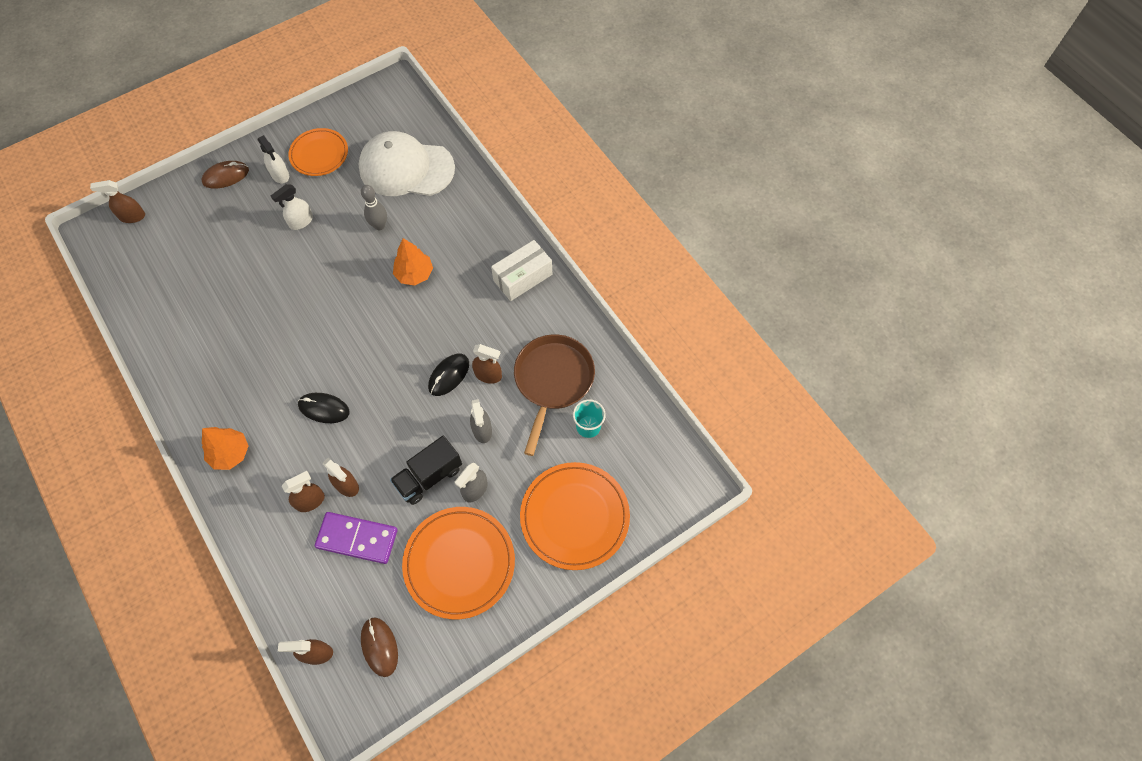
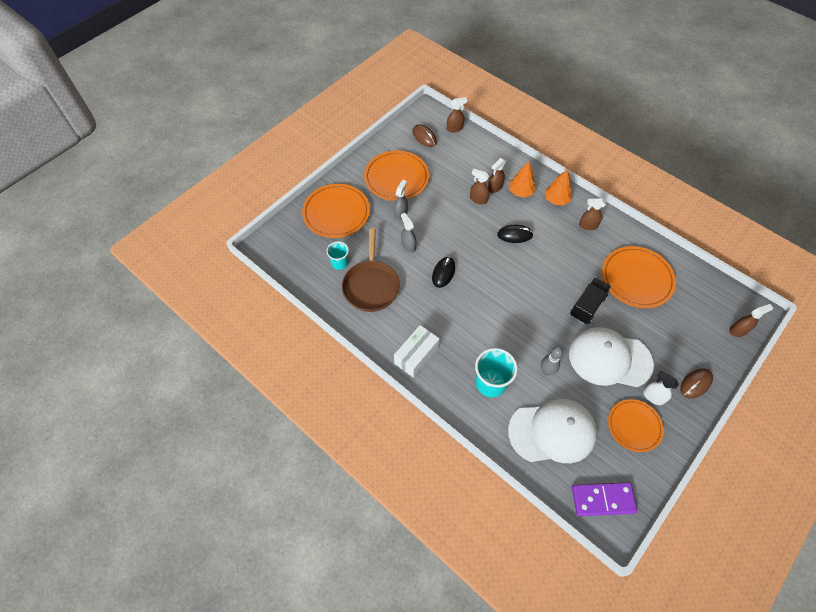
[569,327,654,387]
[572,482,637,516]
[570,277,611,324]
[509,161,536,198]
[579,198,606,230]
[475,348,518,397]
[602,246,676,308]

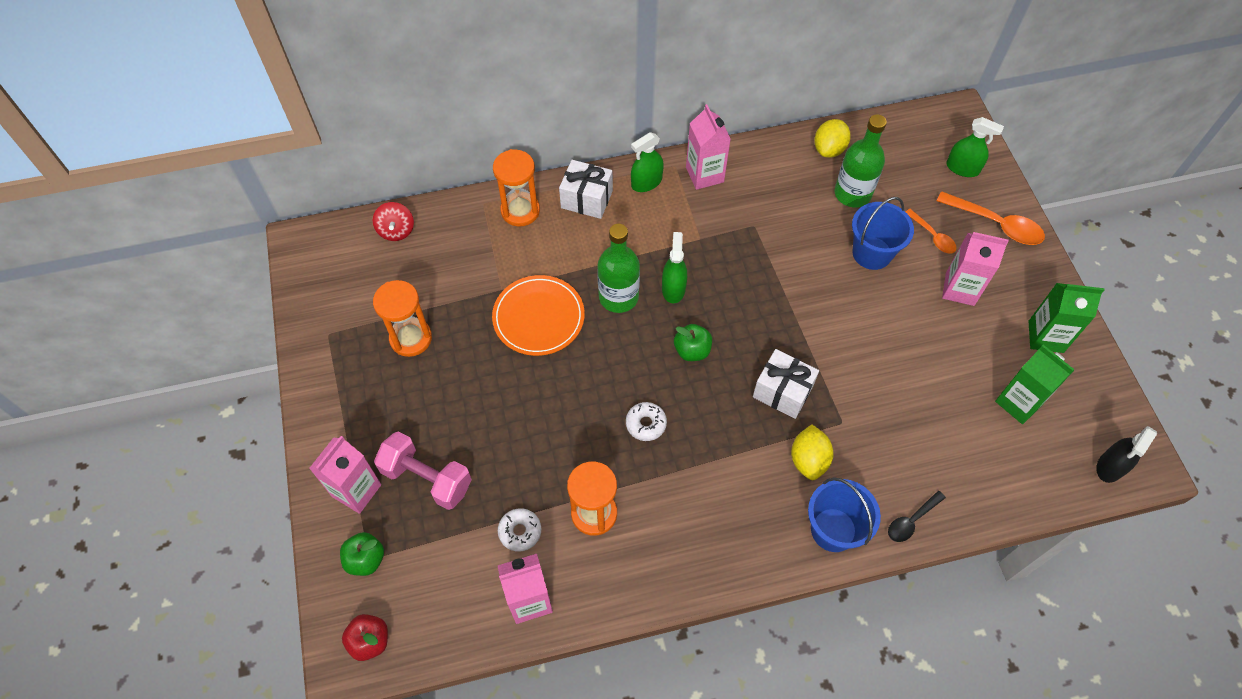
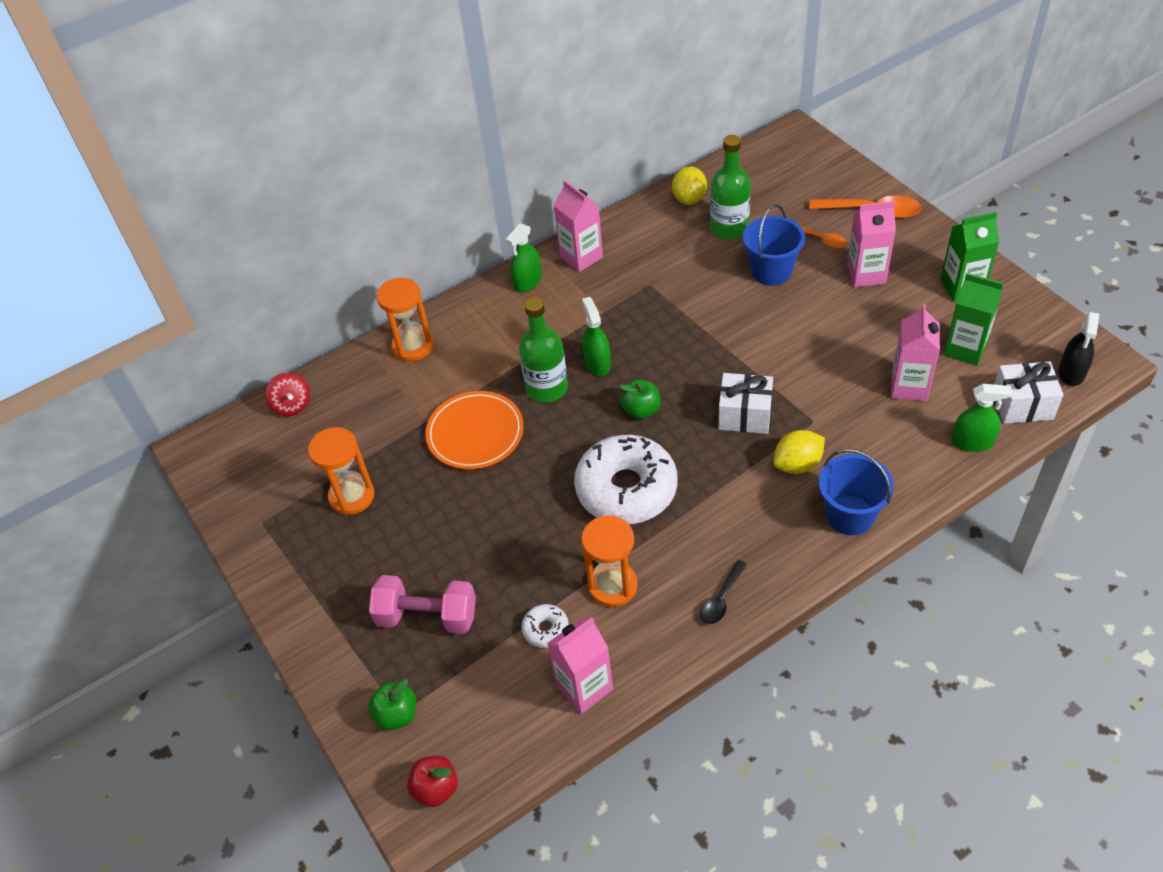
[891,304,940,401]
[994,362,1063,424]
[574,435,677,524]
[774,430,825,474]
[700,560,747,624]
[951,384,1012,452]

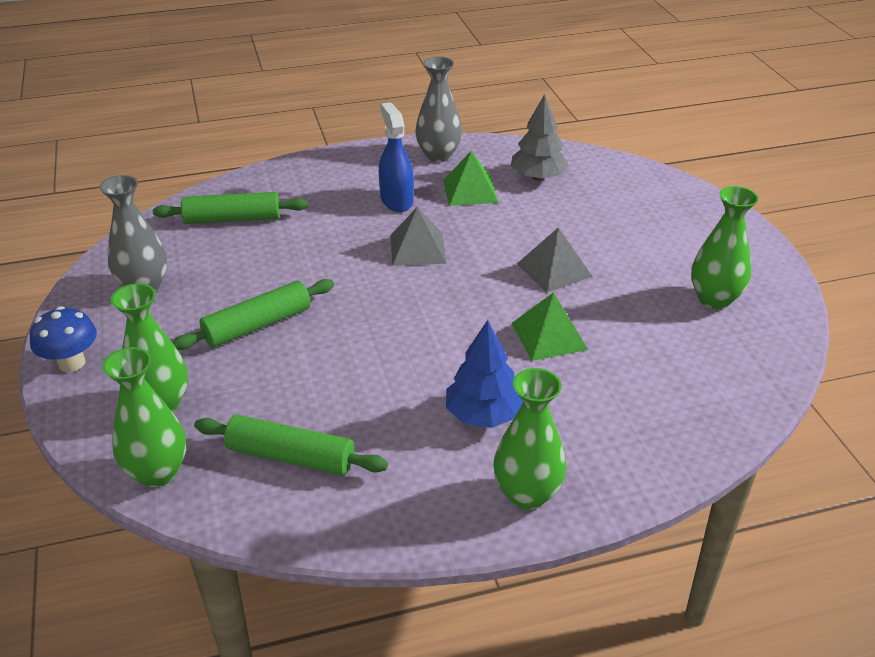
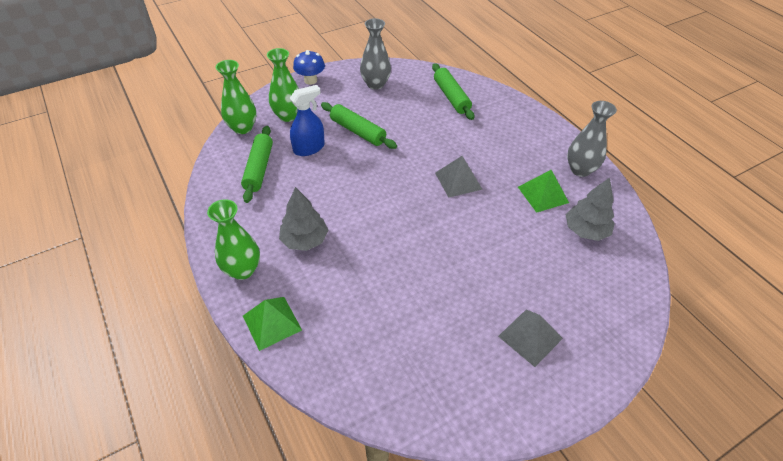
[290,85,325,156]
[279,187,329,251]
[243,297,302,351]
[498,310,563,367]
[691,186,759,309] (first image)

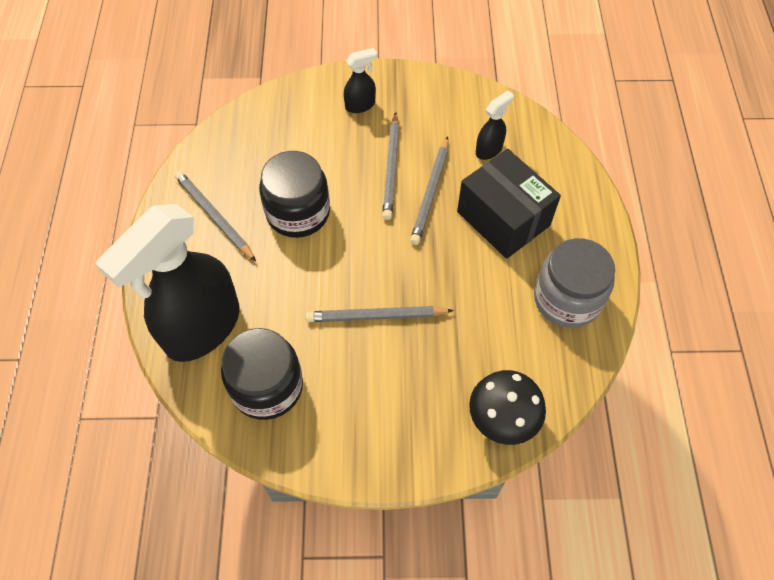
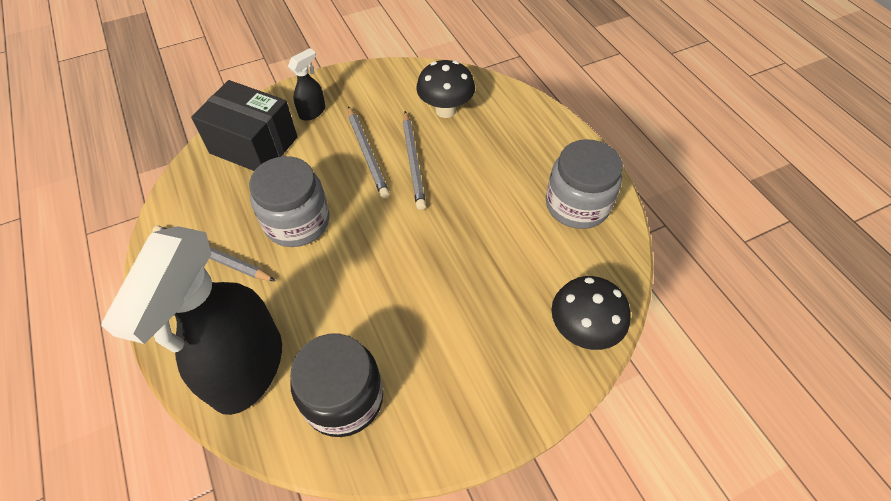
[249,156,329,247]
[305,306,454,322] (first image)
[191,80,297,171]
[416,60,475,118]

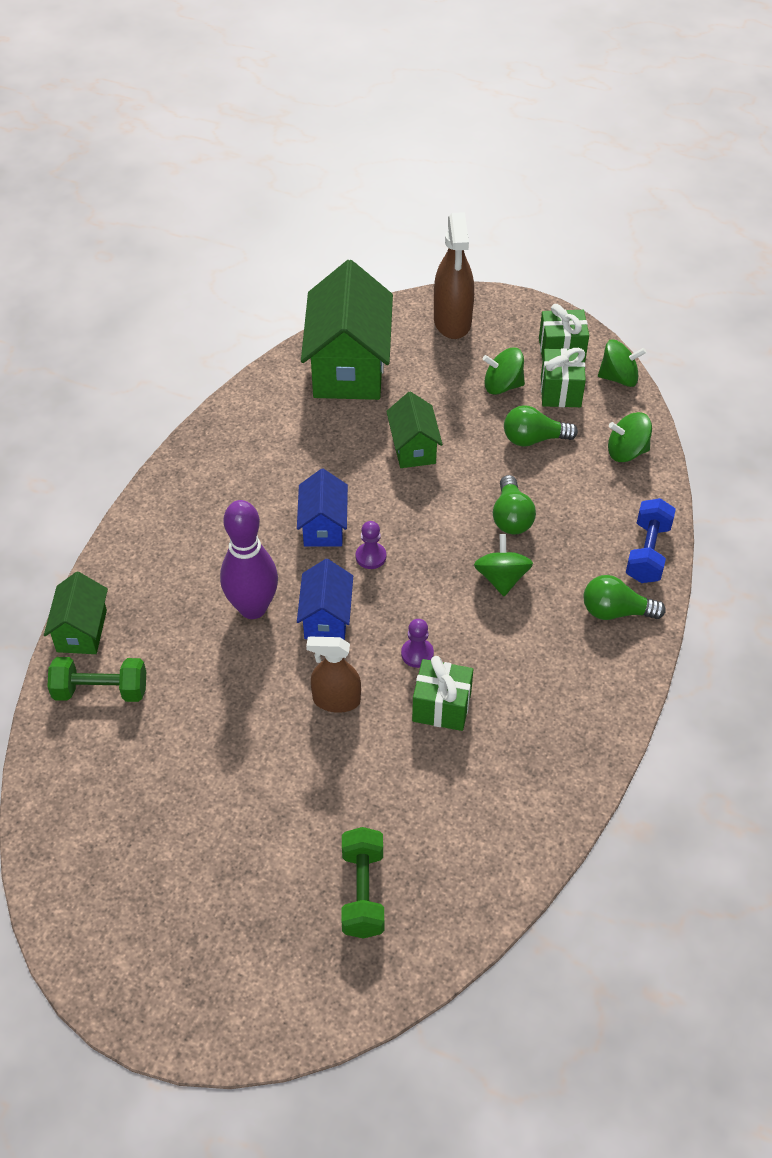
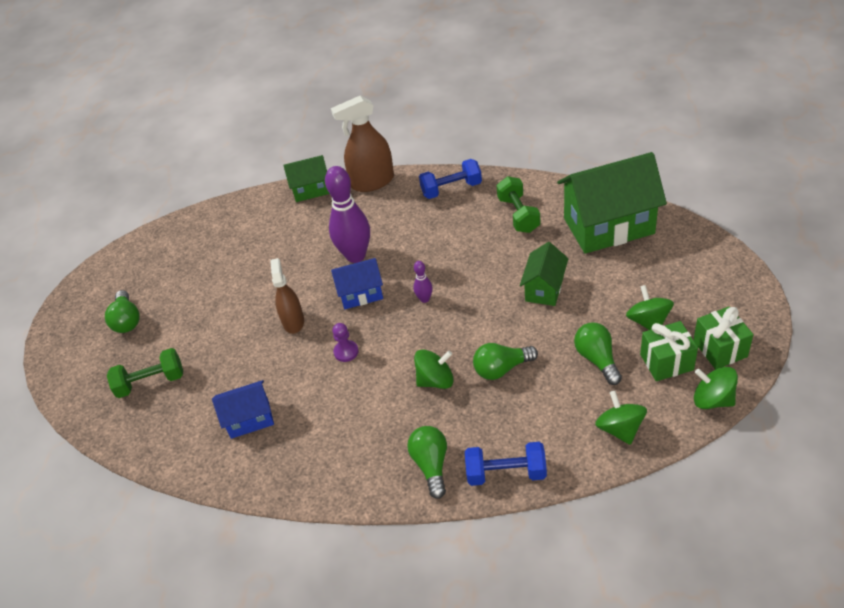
[496,176,540,233]
[212,380,274,439]
[413,261,433,303]
[520,242,569,306]
[412,656,473,731] (first image)
[331,96,394,192]
[694,367,738,409]
[105,290,140,333]
[419,159,482,199]

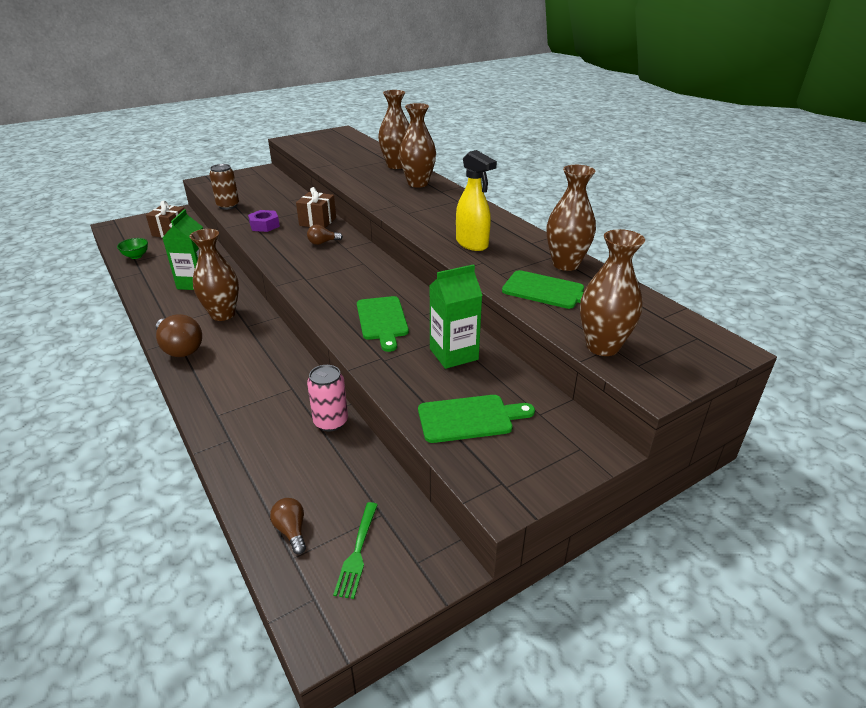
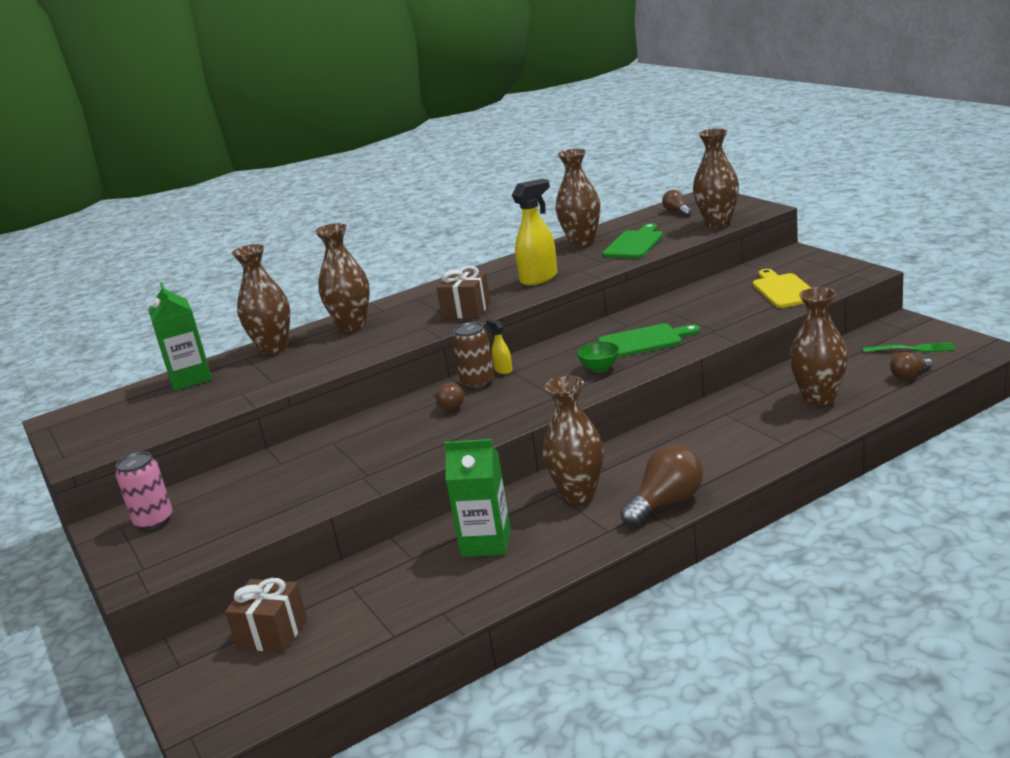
[577,342,619,373]
[453,322,494,389]
[248,210,280,232] (first image)
[436,266,491,318]
[116,452,173,530]
[753,269,811,308]
[148,282,212,391]
[486,319,513,374]
[662,190,691,216]
[790,287,848,406]

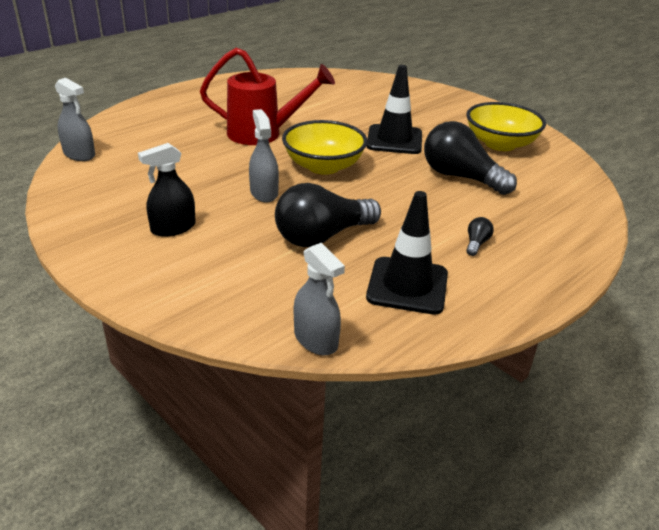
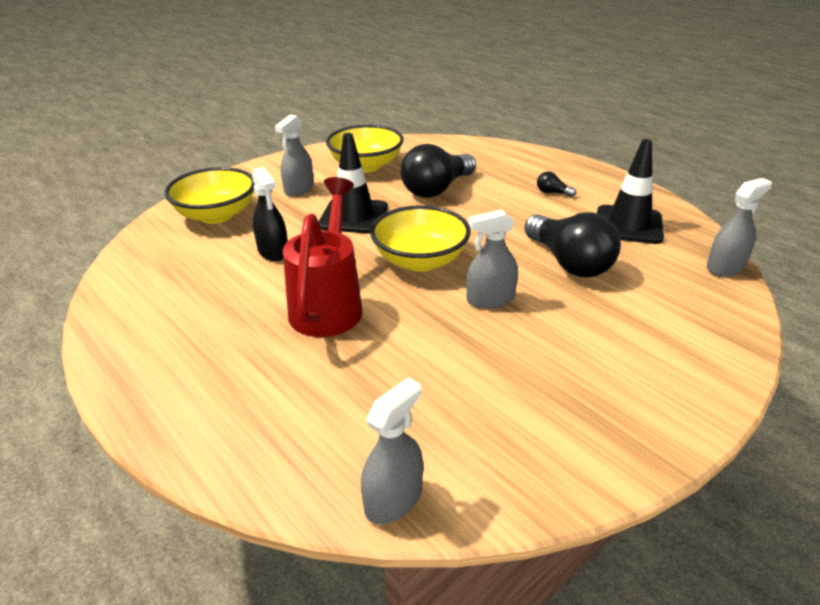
[252,167,288,261]
[164,167,255,224]
[275,115,314,197]

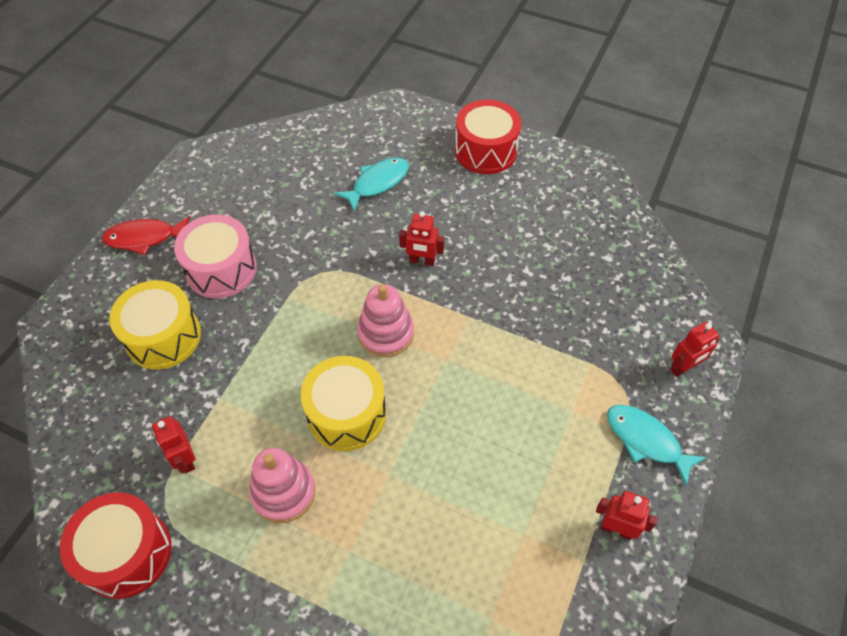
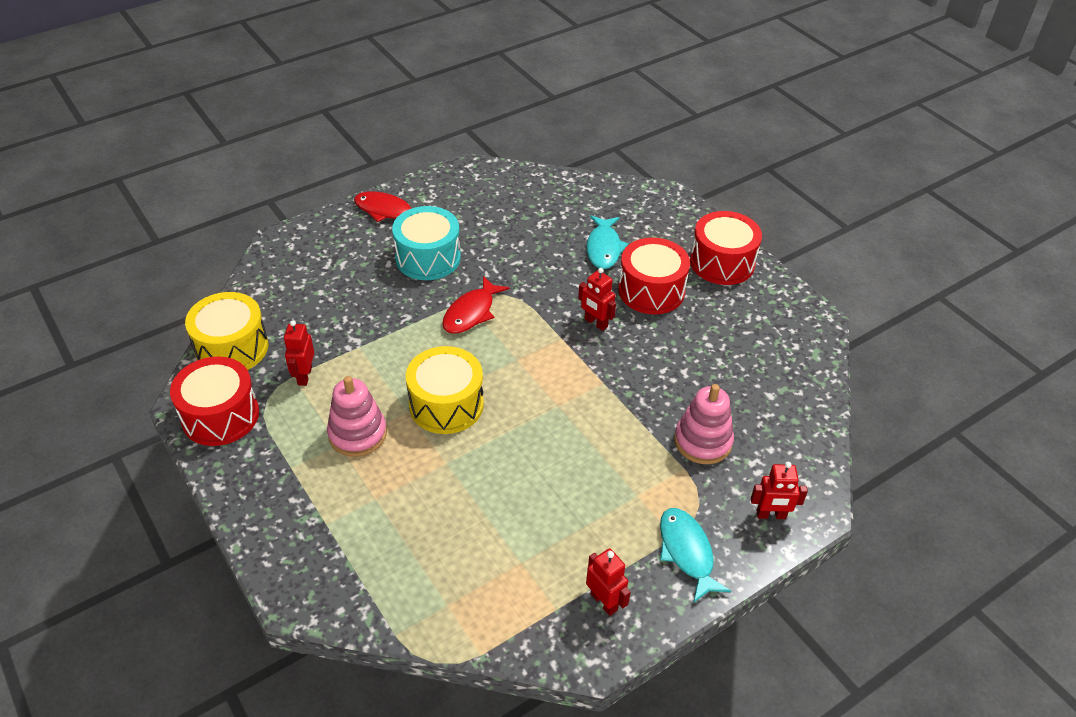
[185,292,268,370]
[392,206,461,280]
[587,215,629,269]
[674,384,734,464]
[442,276,509,334]
[618,238,690,314]

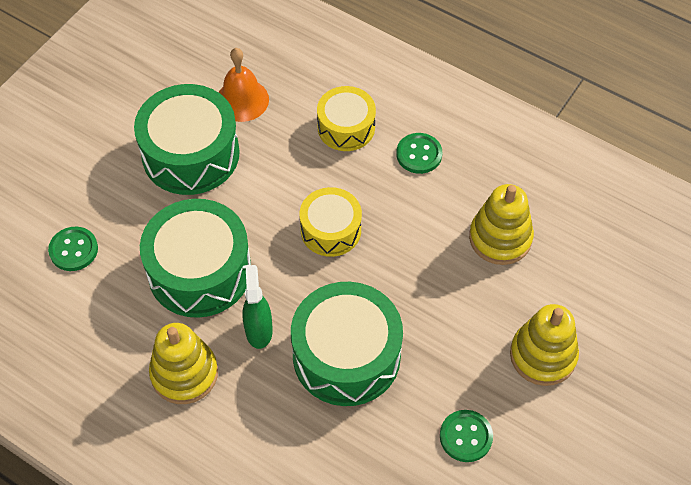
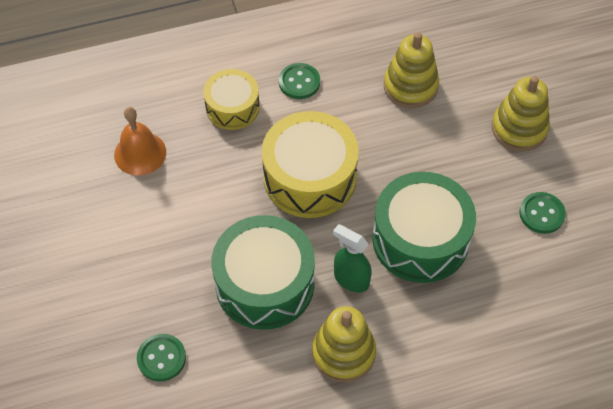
[134,84,240,195] (first image)
[262,111,359,218]

